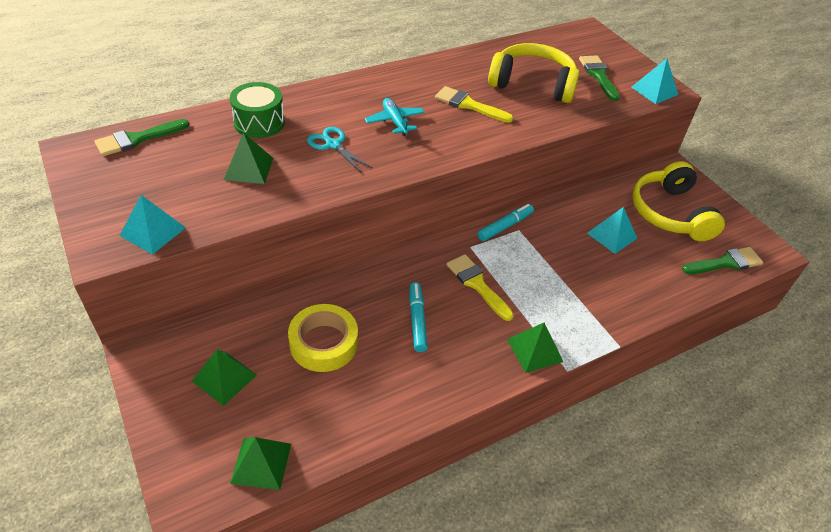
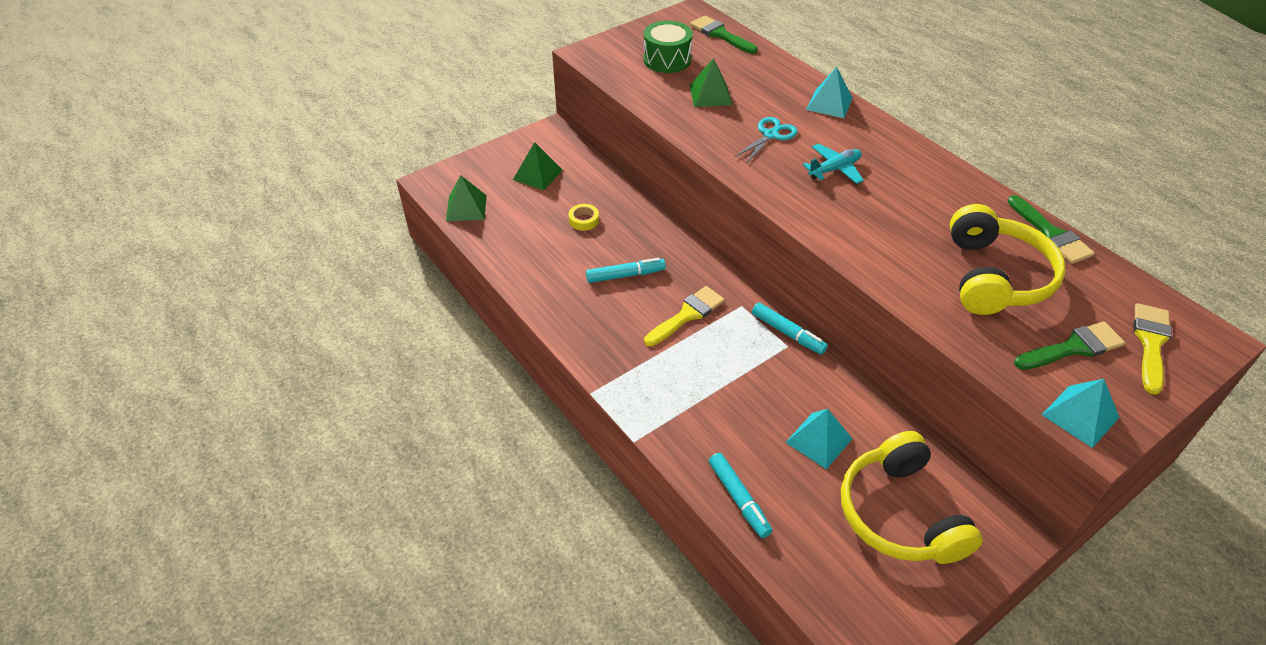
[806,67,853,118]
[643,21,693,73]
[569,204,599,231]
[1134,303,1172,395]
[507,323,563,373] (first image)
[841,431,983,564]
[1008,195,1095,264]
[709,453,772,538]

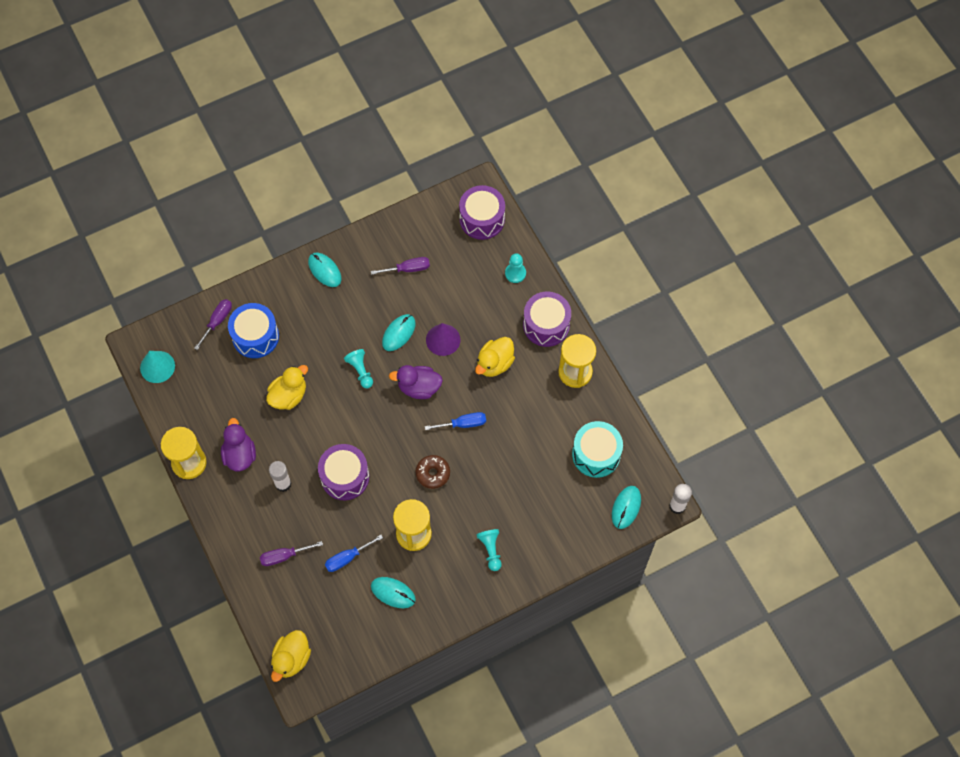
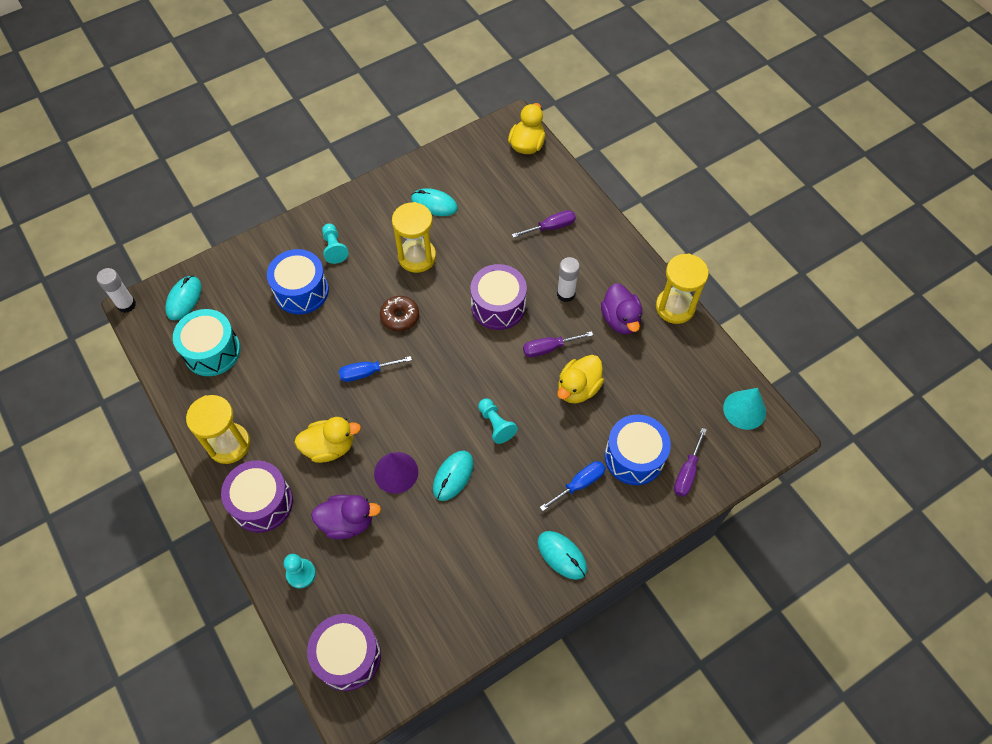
[540,461,606,511]
[523,331,593,357]
[311,495,381,539]
[294,417,361,463]
[267,249,329,315]

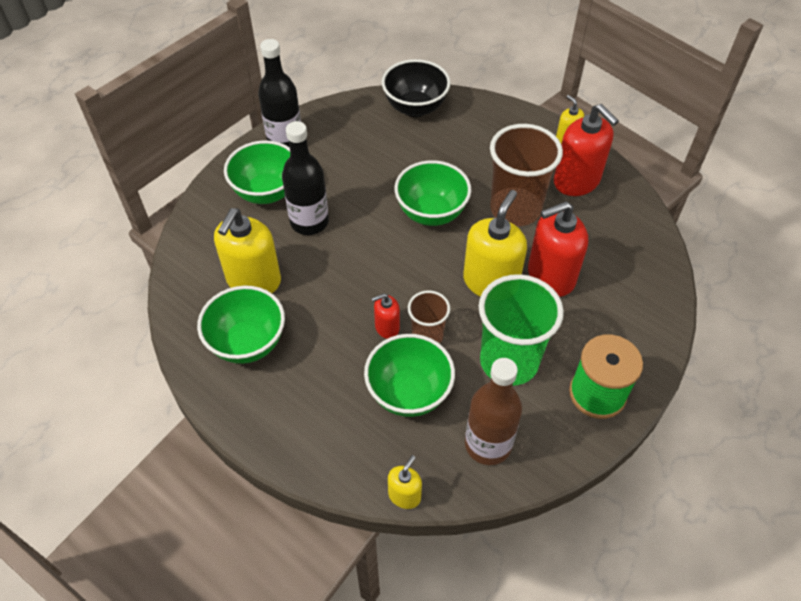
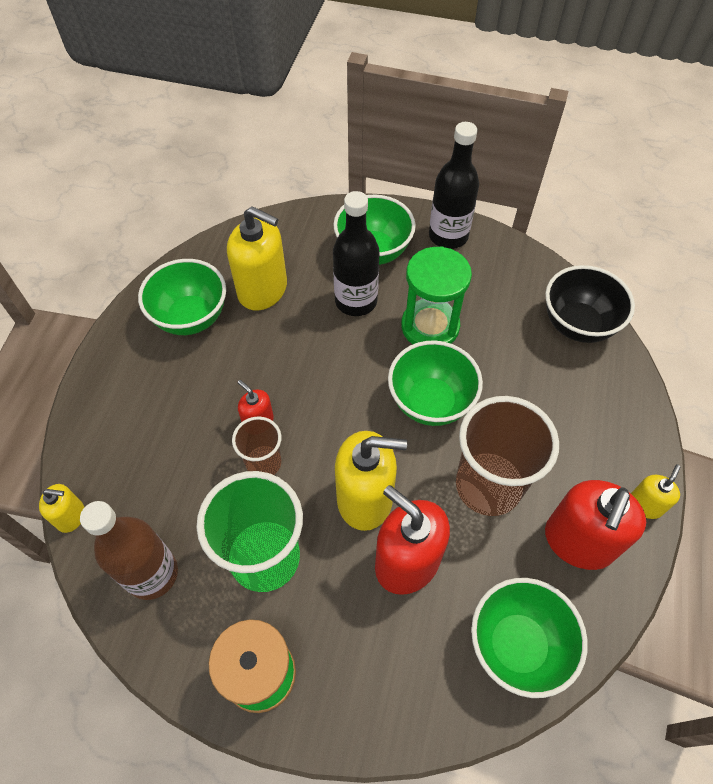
[227,206,287,311]
[471,578,588,698]
[401,246,472,344]

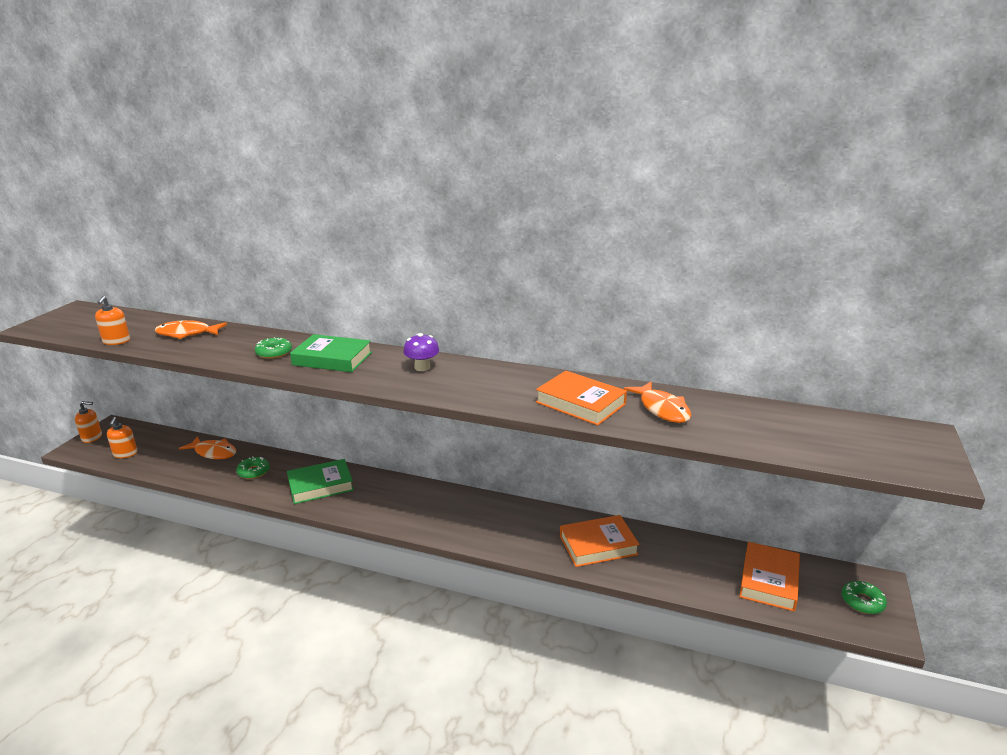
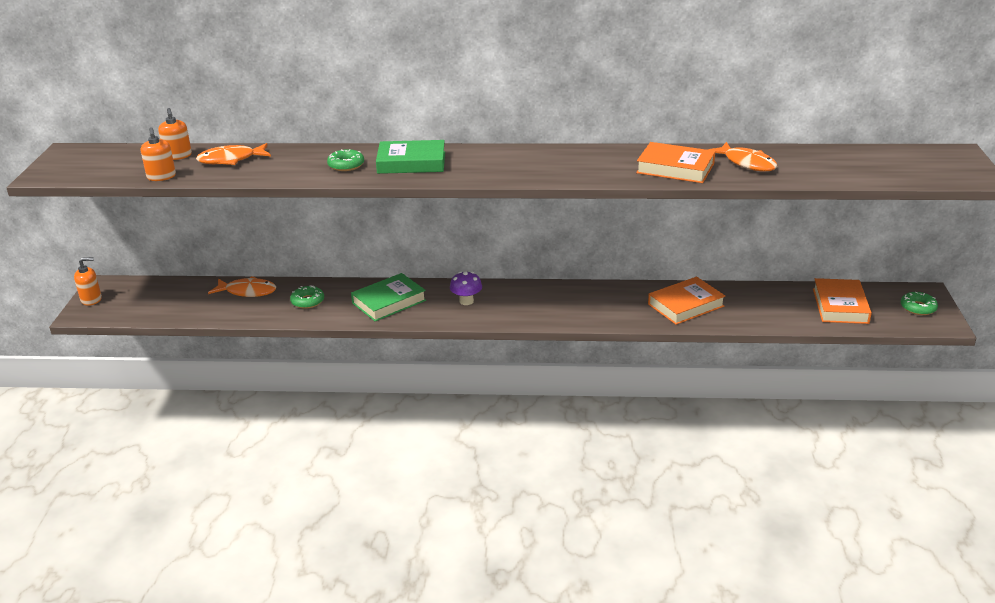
[158,108,192,160]
[450,271,482,305]

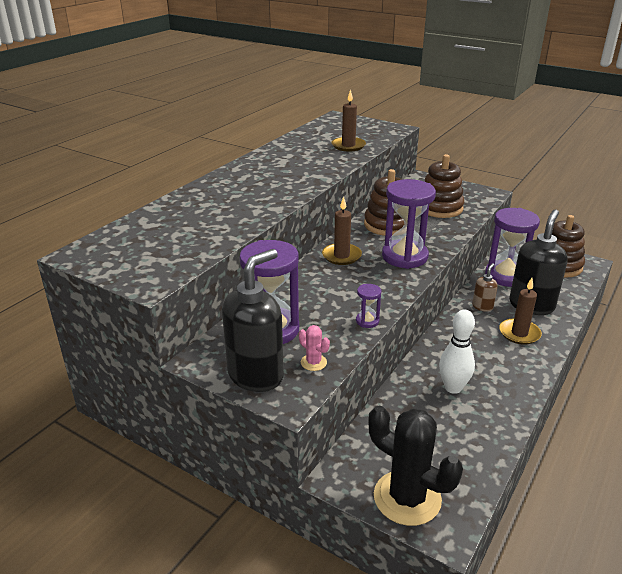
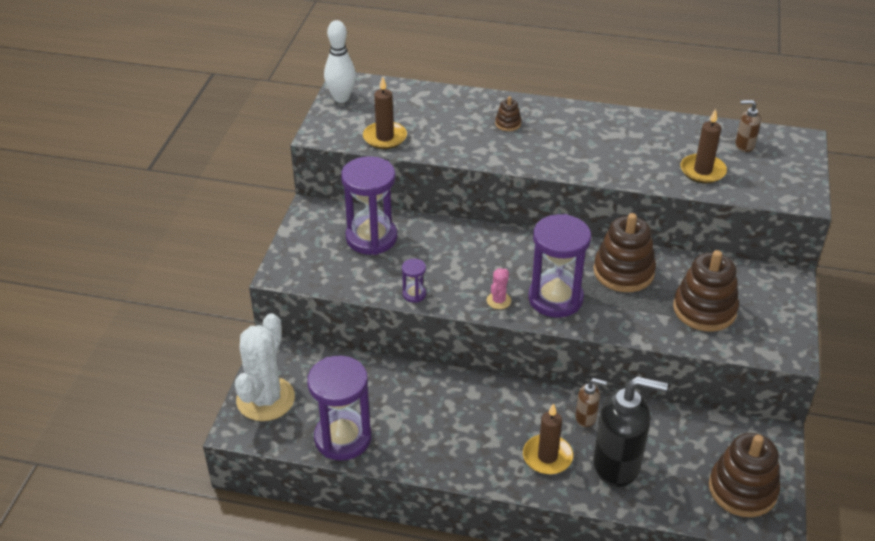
[222,249,284,392] (first image)
[487,268,511,309]
[363,76,407,149]
[235,313,295,421]
[324,20,356,103]
[307,356,371,461]
[495,97,521,131]
[735,100,761,152]

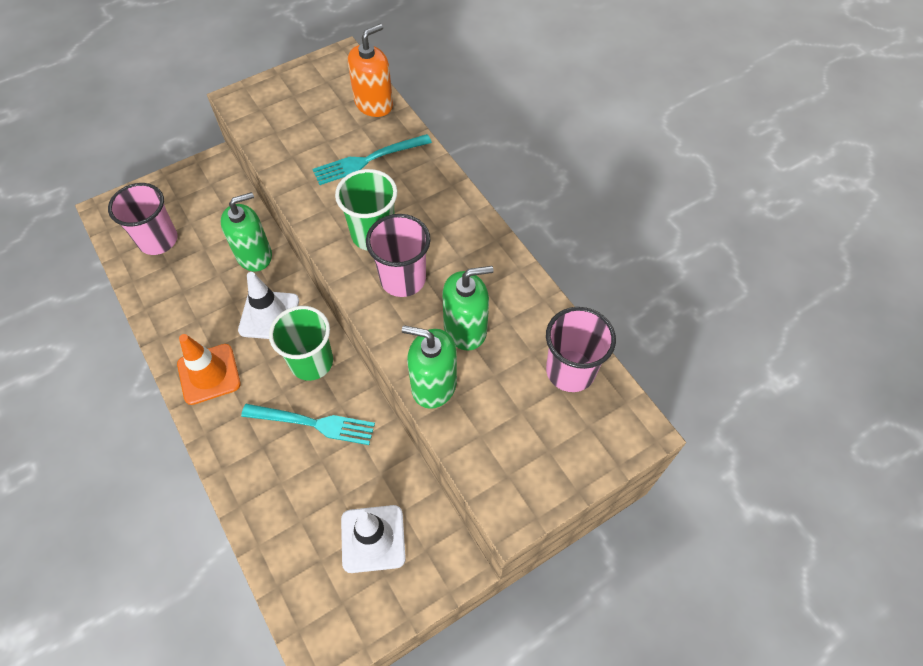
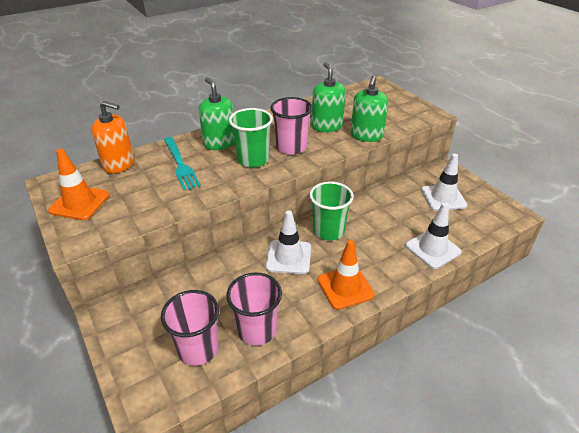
[199,78,235,150]
[241,404,375,445] (first image)
[91,101,134,174]
[226,272,282,346]
[48,149,110,220]
[405,203,462,269]

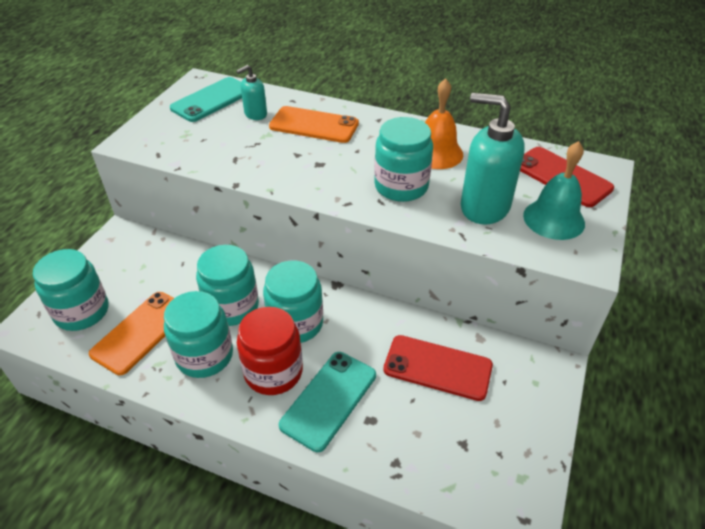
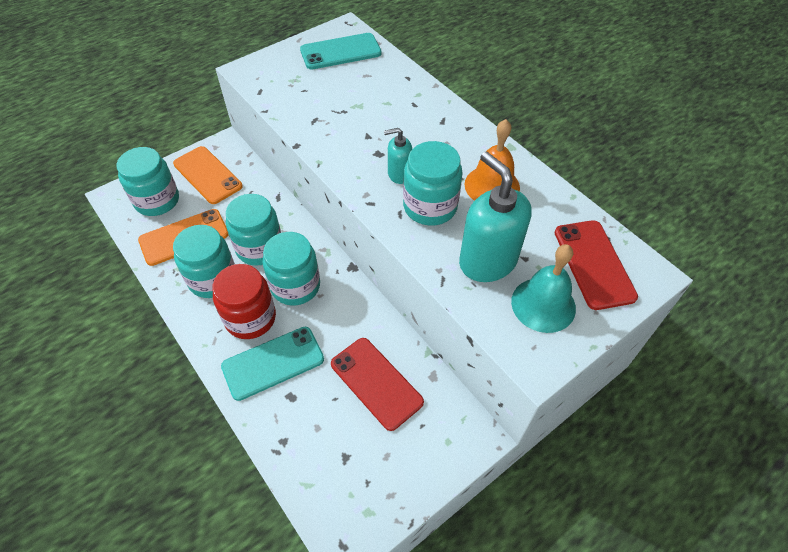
[384,128,412,184]
[173,146,243,204]

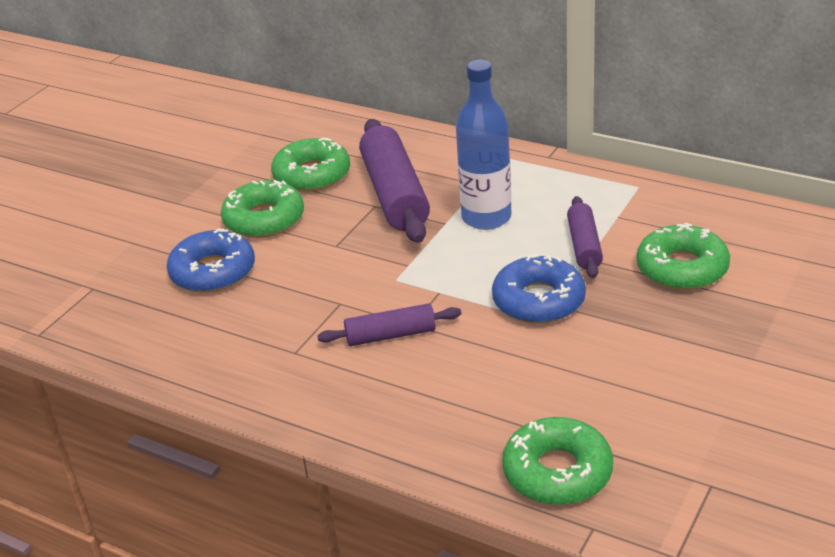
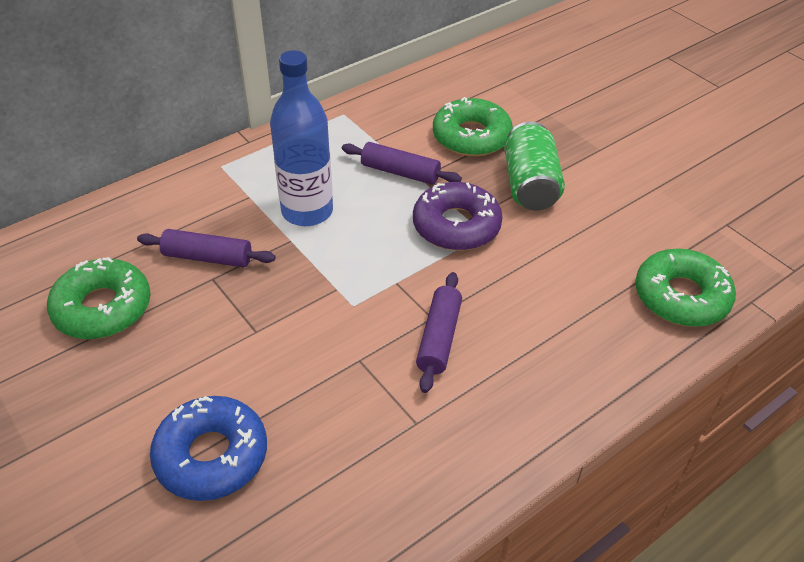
[221,180,304,238] (first image)
[137,229,276,268]
[413,182,503,251]
[504,122,565,210]

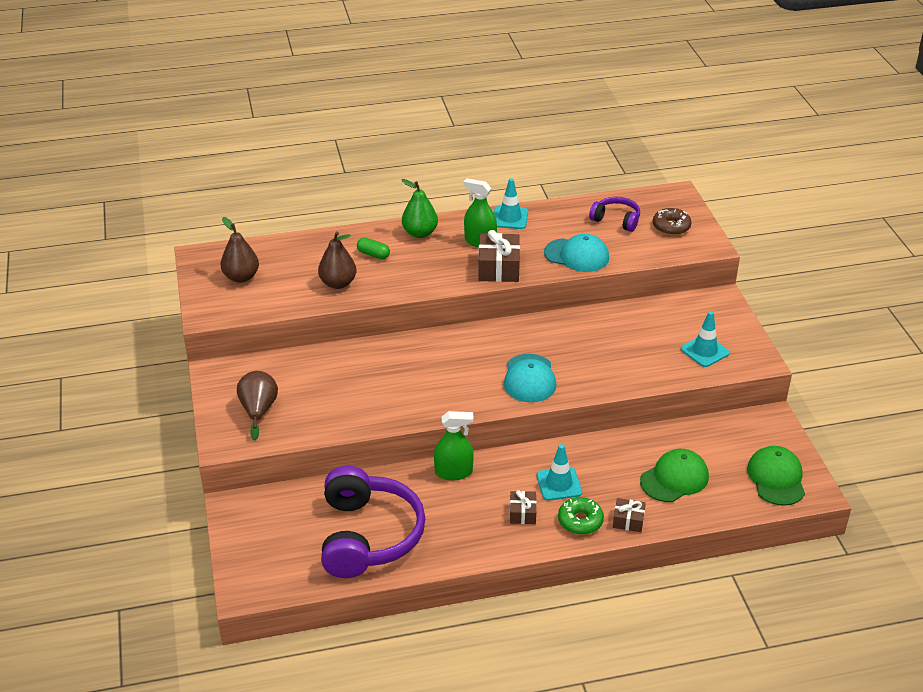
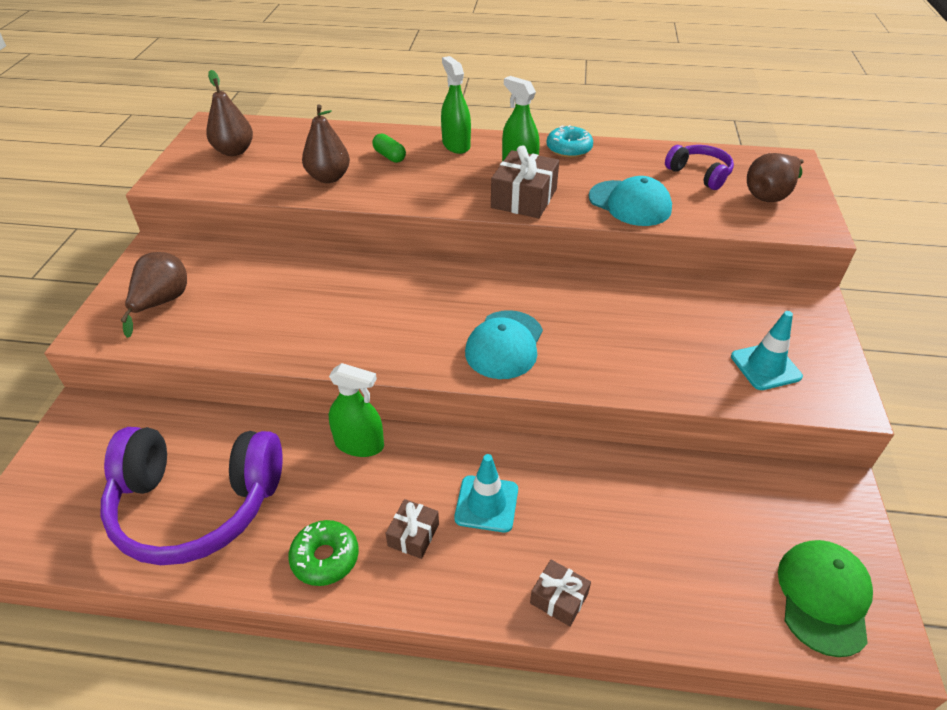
[101,427,283,565]
[441,56,471,154]
[547,125,593,158]
[288,520,359,586]
[640,449,709,502] (first image)
[747,153,804,202]

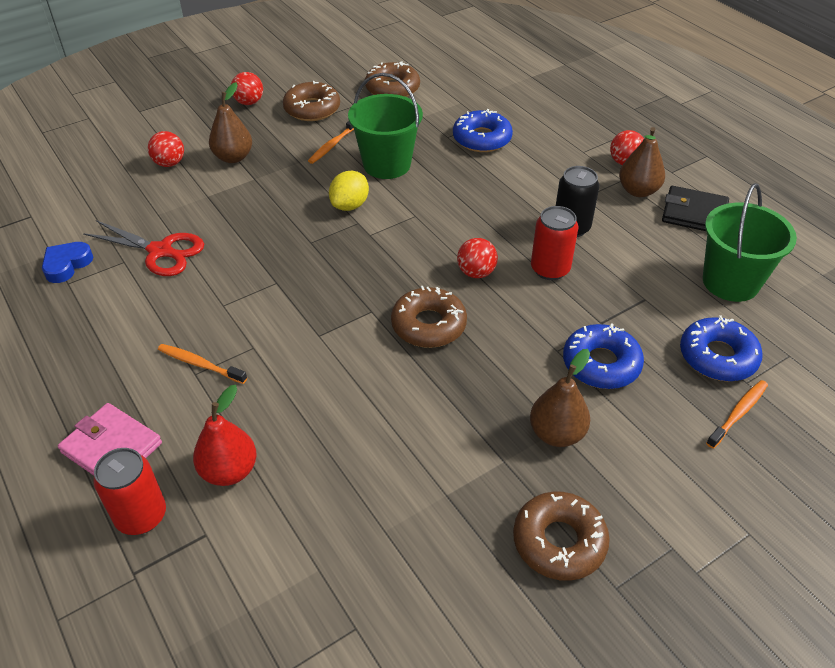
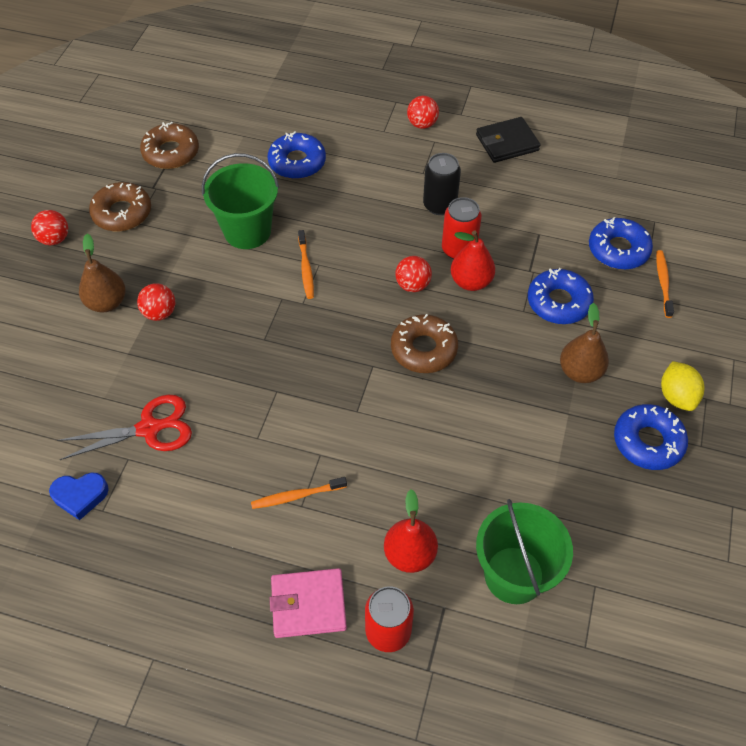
[49,472,109,520]
[137,283,175,321]
[298,230,314,299]
[661,361,704,411]
[614,404,688,470]
[619,127,665,197] (first image)
[476,499,573,604]
[451,231,495,291]

